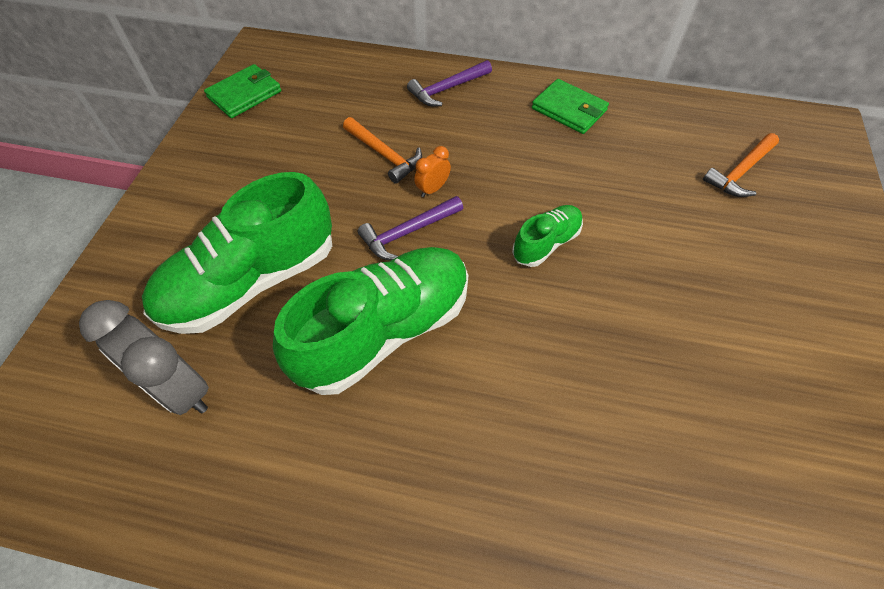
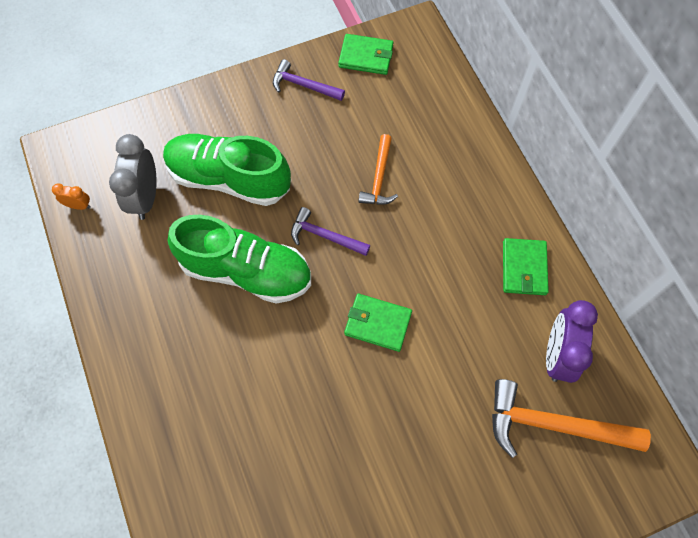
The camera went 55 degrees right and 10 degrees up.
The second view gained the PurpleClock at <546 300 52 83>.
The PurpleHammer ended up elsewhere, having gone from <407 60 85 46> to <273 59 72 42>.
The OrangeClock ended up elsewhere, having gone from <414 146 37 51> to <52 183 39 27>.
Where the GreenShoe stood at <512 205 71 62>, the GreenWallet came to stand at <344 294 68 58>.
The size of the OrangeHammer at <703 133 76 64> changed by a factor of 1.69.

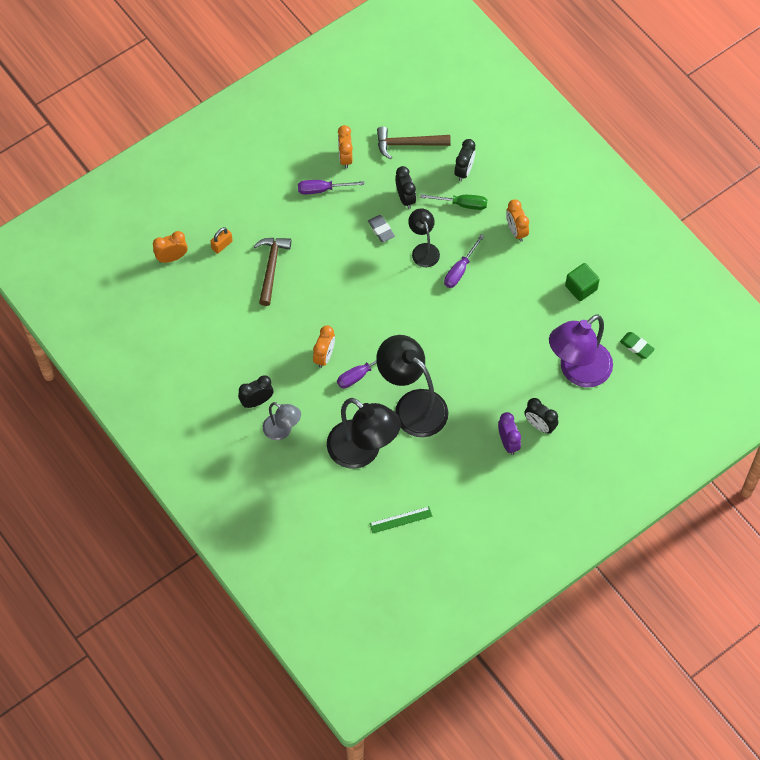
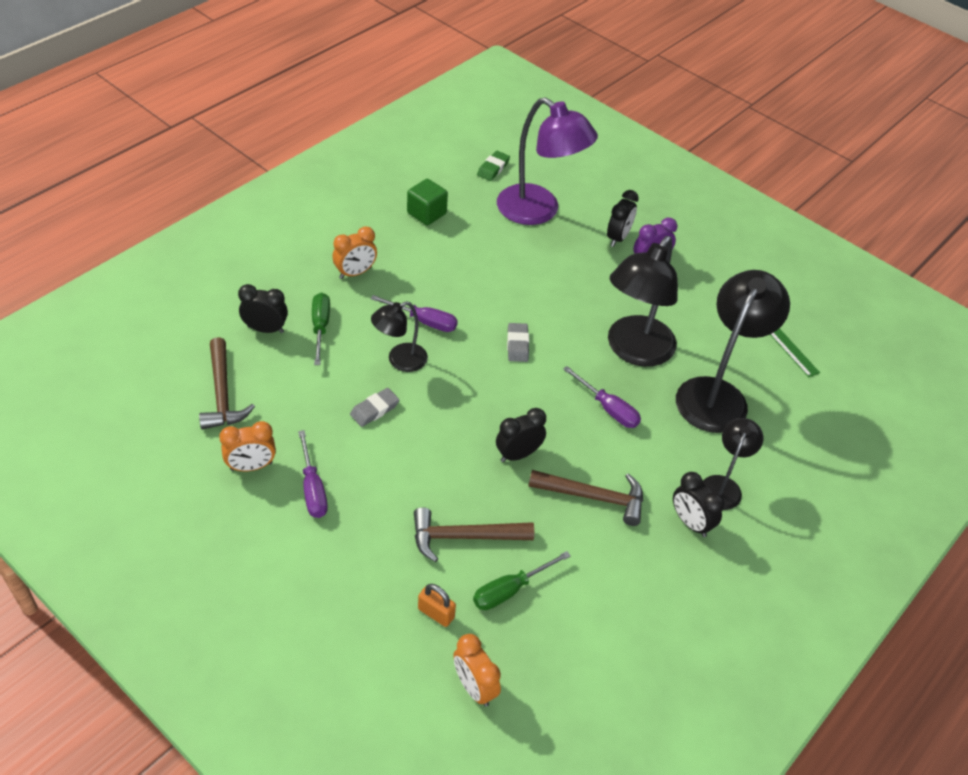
The camera went 105 degrees left and 15 degrees down.
The second view lost the OrangeClock at <313 326 22 42>.
The second view gained the GreenScrewdriver at <473 551 98 59>.
The second view gained the GreyEraser at <507 323 22 39>.
The second view gained the BrownHammer at <528 470 115 56>.
The BlackClock ended up elsewhere, having gone from <395 166 21 43> to <496 408 50 54>.
What was the GreyLamp at <263 402 38 38> turned into the BlackLamp at <702 418 61 92>.

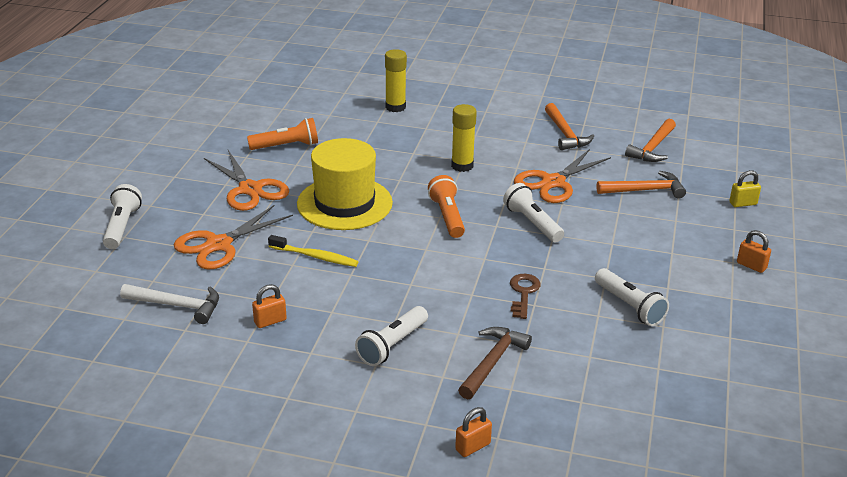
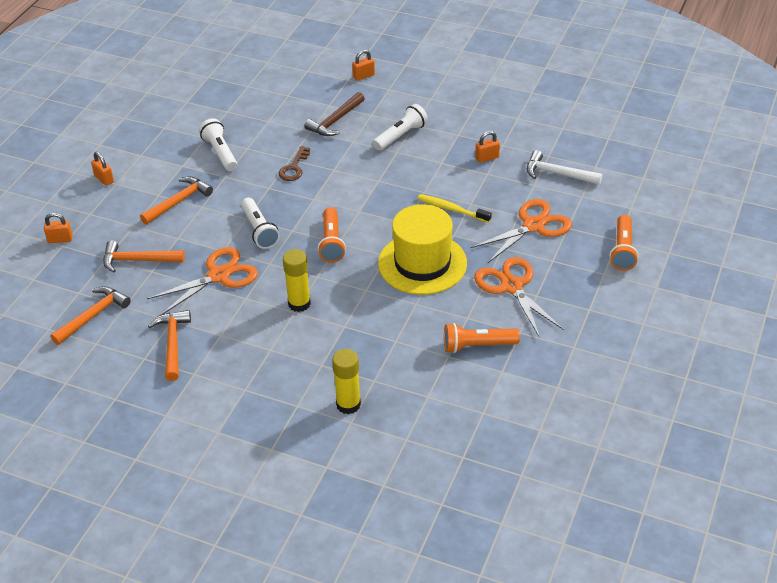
The camera went 170 degrees left and 10 degrees up.
The second view gained the OrangeHammer at <140 176 73 49>.
What was the WhiteFlashlight at <103 184 39 65> turned into the OrangeFlashlight at <610 215 28 56>.
What was the YellowPadlock at <729 170 32 37> turned into the OrangePadlock at <44 213 29 30>.

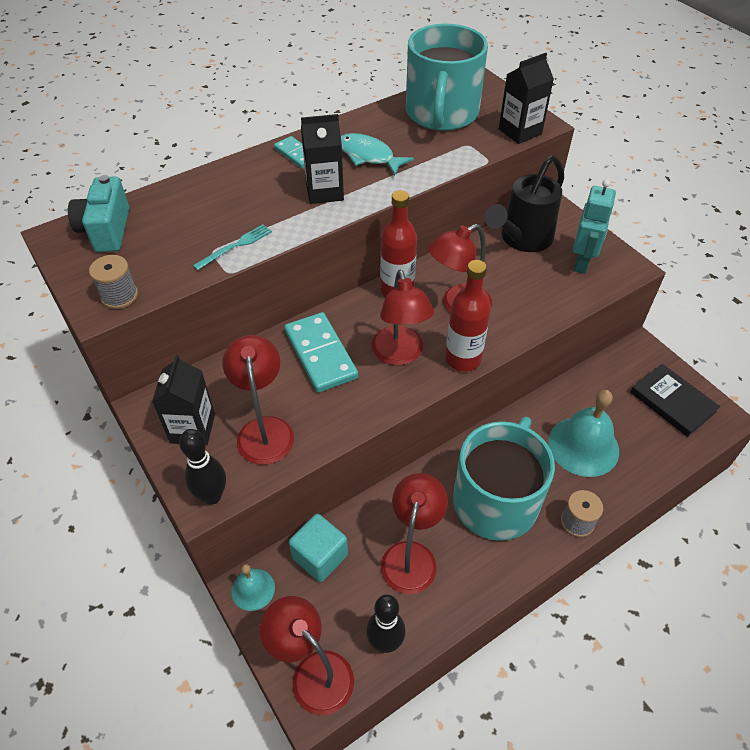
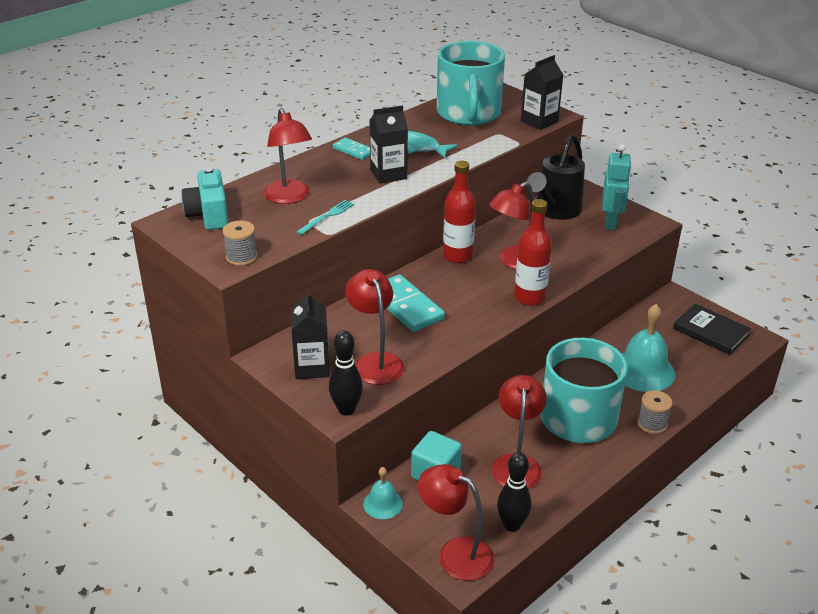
The camera went 10 degrees left and 15 degrees down.
The RedLamp ended up elsewhere, having gone from <371 270 63 95> to <264 108 48 96>.

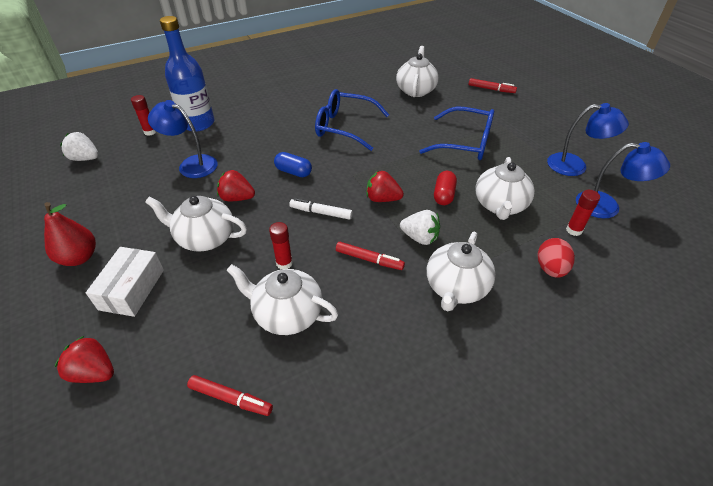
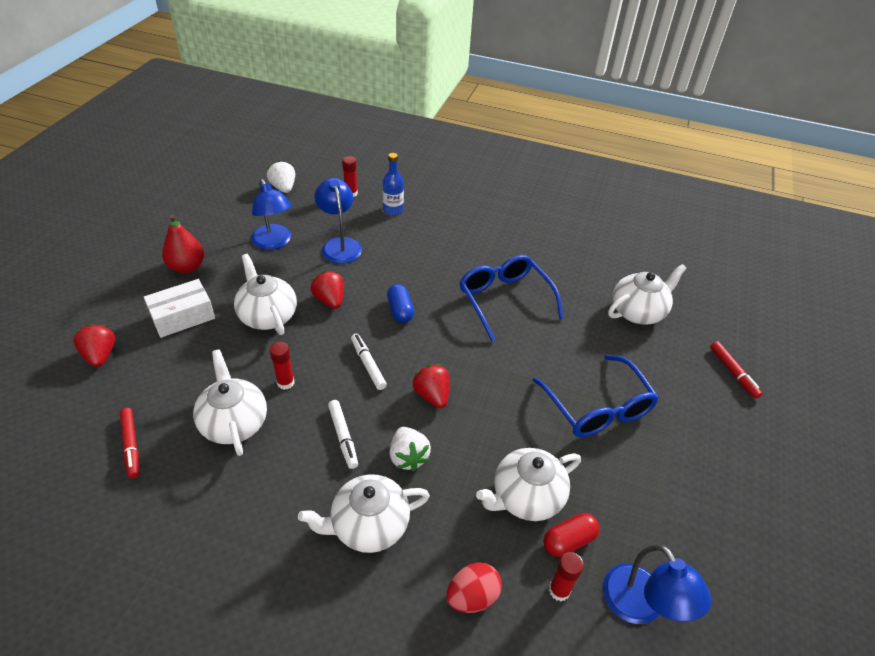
The camera went 45 degrees right and 0 degrees up.
The RedCapsule ended up elsewhere, having gone from <434 171 23 34> to <543 513 57 44>.
The BlueLamp ended up elsewhere, having gone from <547 103 82 73> to <251 179 41 71>.
What was the RedMarker at <336 242 69 28> turned into the WhiteMarker at <328 400 30 69>.
The size of the BlueBottle at <160 16 54 116> changed by a factor of 0.56.

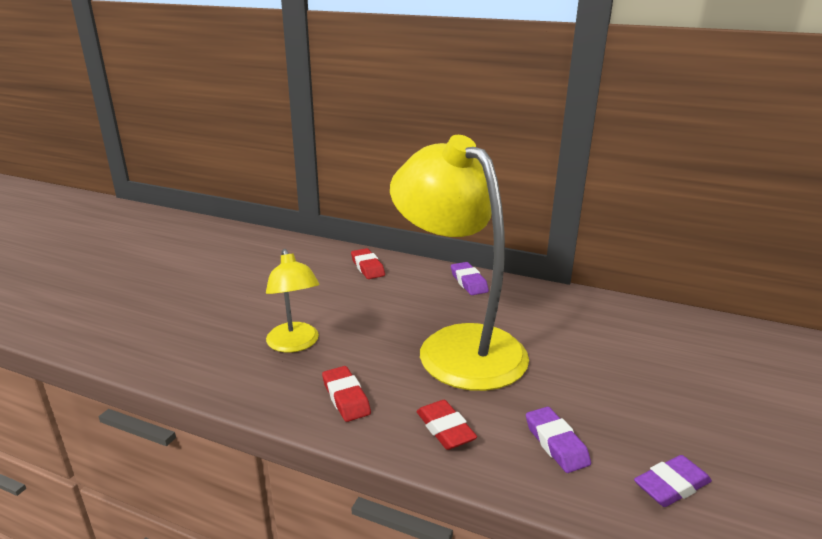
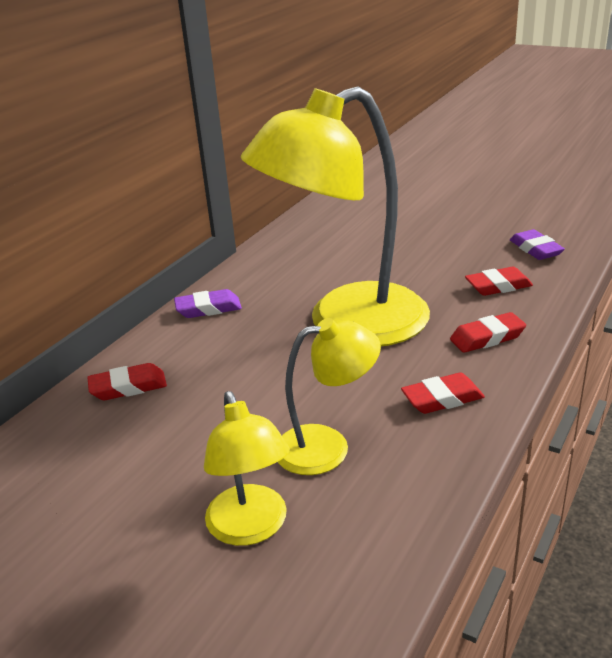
The camera went 80 degrees left and 5 degrees up.
The second view gained the YellowLamp at <204 391 86 155>.
What was the PurpleEraser at <526 407 65 66> turned into the RedEraser at <465 267 68 29>.

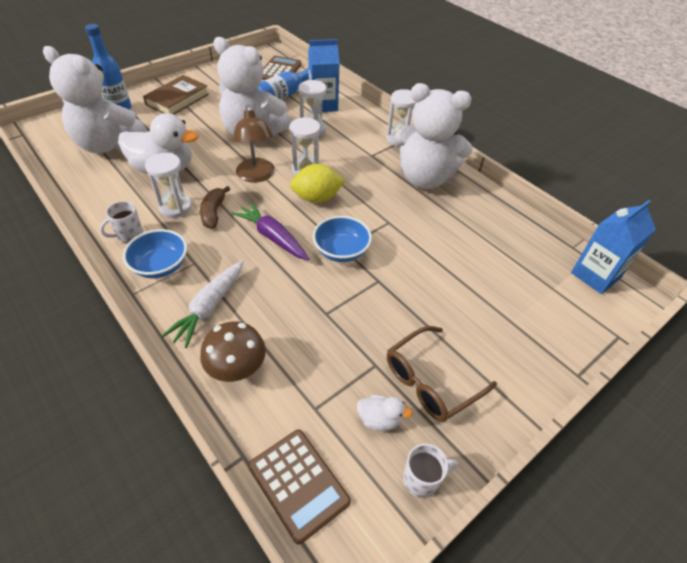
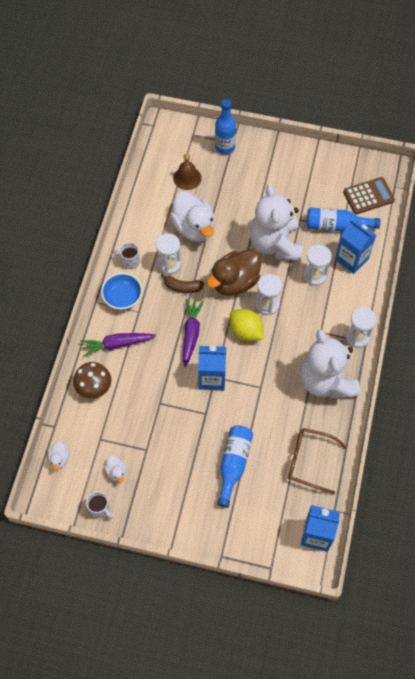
The camera went 55 degrees right and 15 degrees up.
The second view lost the BrownBook at <143 75 66 40>.
The second view gained the BlueBottle at <217 425 36 83>.
The BrownGlasses ended up elsewhere, having gone from <387 326 110 96> to <288 428 59 66>.
Where the WhiteTeddyBear stood at <43 46 105 107>, the BrownBell came to stand at <173 153 29 37>.
Where the BrownLamp stood at <233 105 42 78>, the BrownDuck came to stand at <207 249 54 47>.
Where the BrownCalculator stood at <248 430 103 114>, the WhiteDuck came to stand at <48 441 21 30>.
Where the BlueBowl stood at <313 216 59 46>, the BlueCarton came to stand at <198 346 28 44>.
What was the WhiteCarrot at <162 260 82 88> turned into the PurpleCarrot at <80 333 76 24>.
The BrownBanana at <200 186 30 43> ended up facing another way, 135 degrees counterclockwise from before.

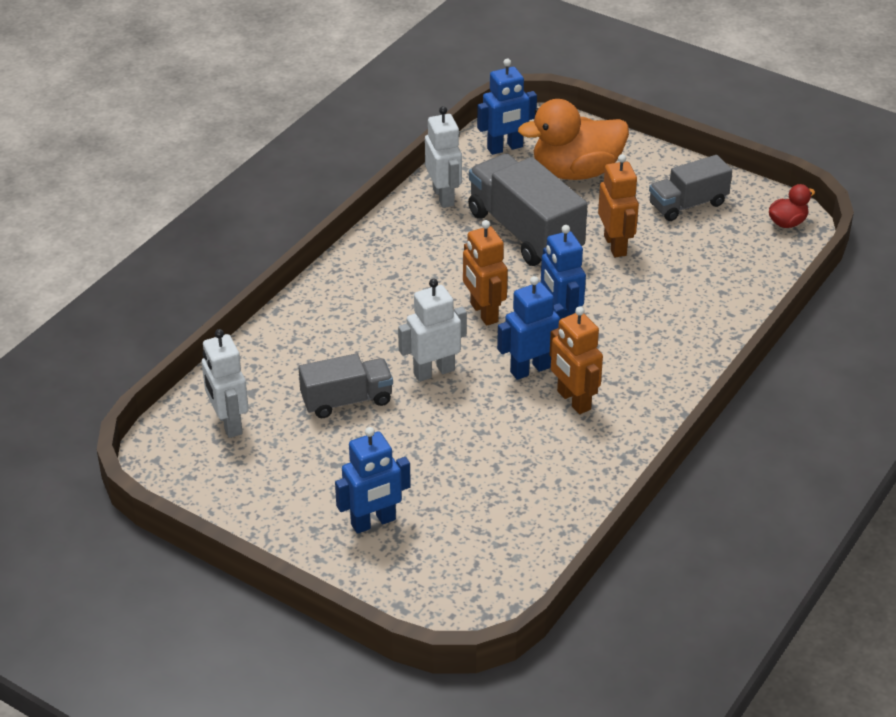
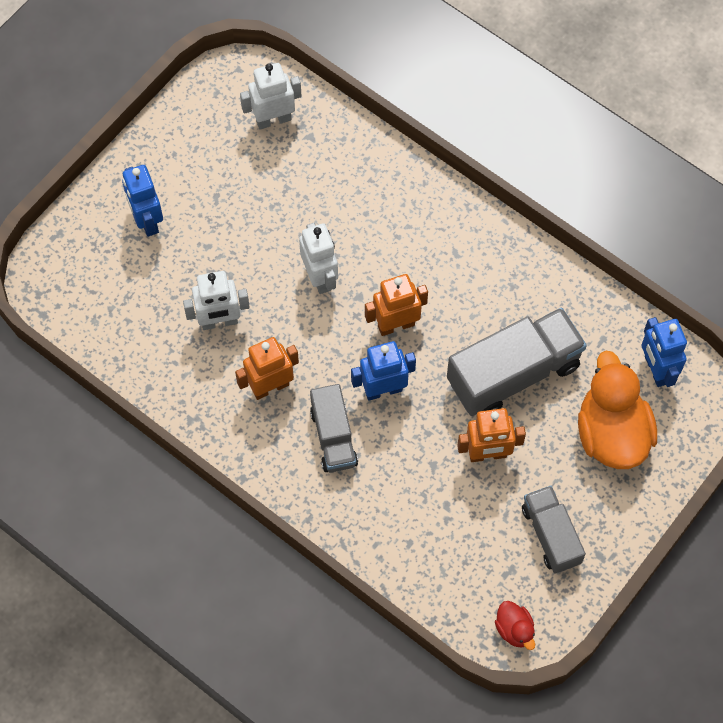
The camera went 95 degrees right and 25 degrees up.
The second view lost the BlueRobot at <497 276 67 104>.
The GreyTruck ended up elsewhere, having gone from <298 353 95 65> to <310 384 48 88>.
The WhiteRobot ended up elsewhere, having gone from <425 106 37 102> to <183 271 67 59>.

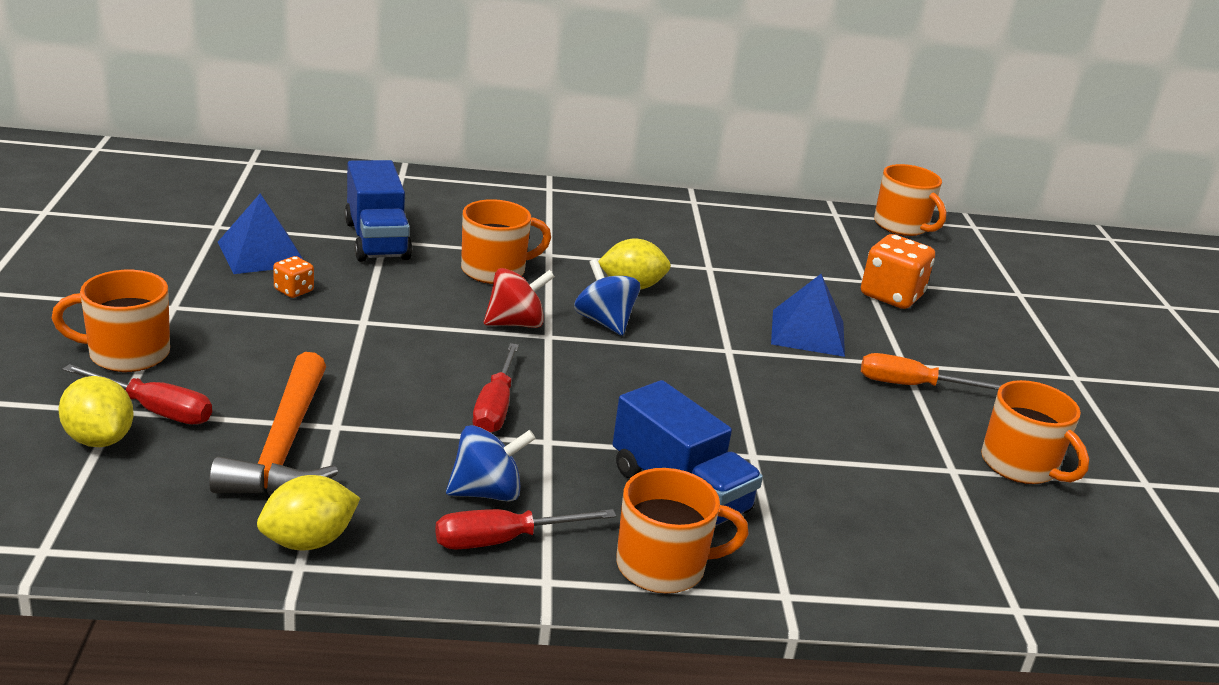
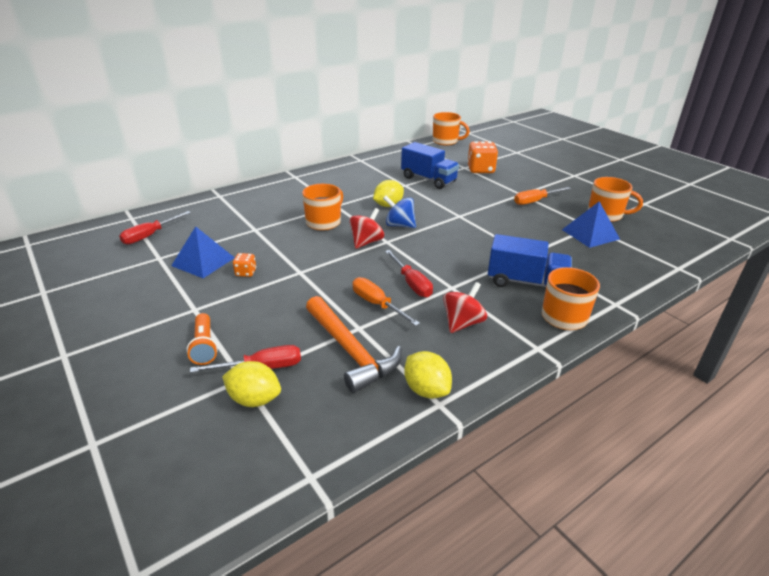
The camera went 30 degrees left and 5 degrees up.
The second view gained the OrangeScrewdriver at <352 277 68 49>.
The BlueTruck ended up elsewhere, having gone from <344 160 68 102> to <401 142 58 47>.
The RedScrewdriver ended up elsewhere, having gone from <435 509 181 41> to <119 211 72 33>.
The BluePyramid ended up elsewhere, having gone from <771 274 74 83> to <562 201 58 47>.
Where the OrangeMug stood at <52 270 118 102>, the OrangeFlashlight came to stand at <187 313 31 52>.
What was the BlueSpinningTop at <446 425 90 77> turned into the RedSpinningTop at <443 282 44 51>.
The YellowLemon at <257 475 103 76> ended up facing another way, 60 degrees counterclockwise from before.

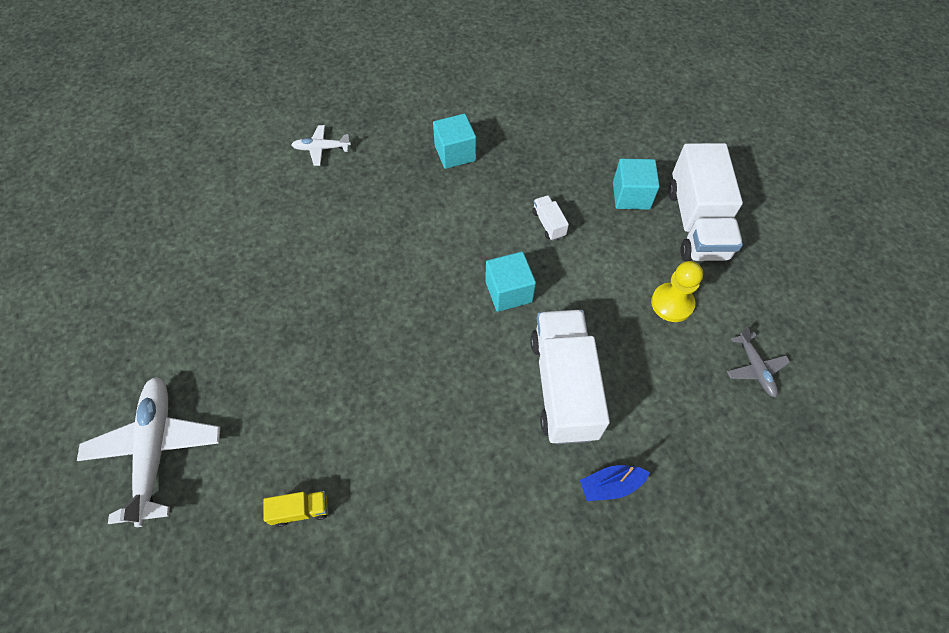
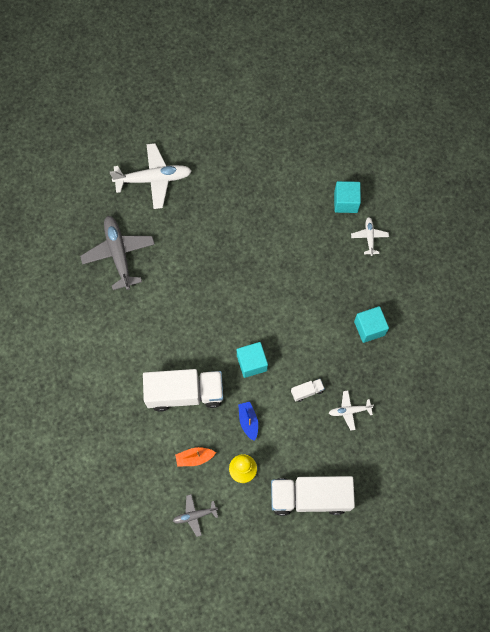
The camera went 90 degrees right and 10 degrees up.
The second view gained the OrangeBoat at <175 447 41 19>.
The second view gained the WhitePlane at <329 391 45 39>.
The BlueBoat ended up elsewhere, having gone from <580 465 70 36> to <238 402 20 39>.
The TurquoiseCube ended up elsewhere, having gone from <613 159 47 51> to <334 181 27 32>.
Where the YellowTruck stood at <263 491 65 36>, the GreyPlane came to stand at <80 216 75 74>.

